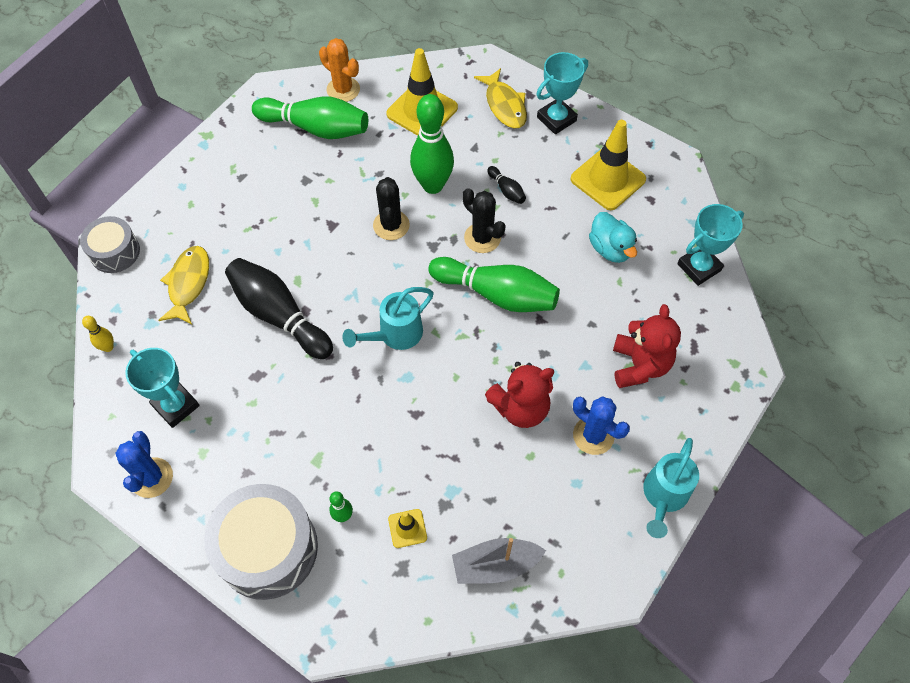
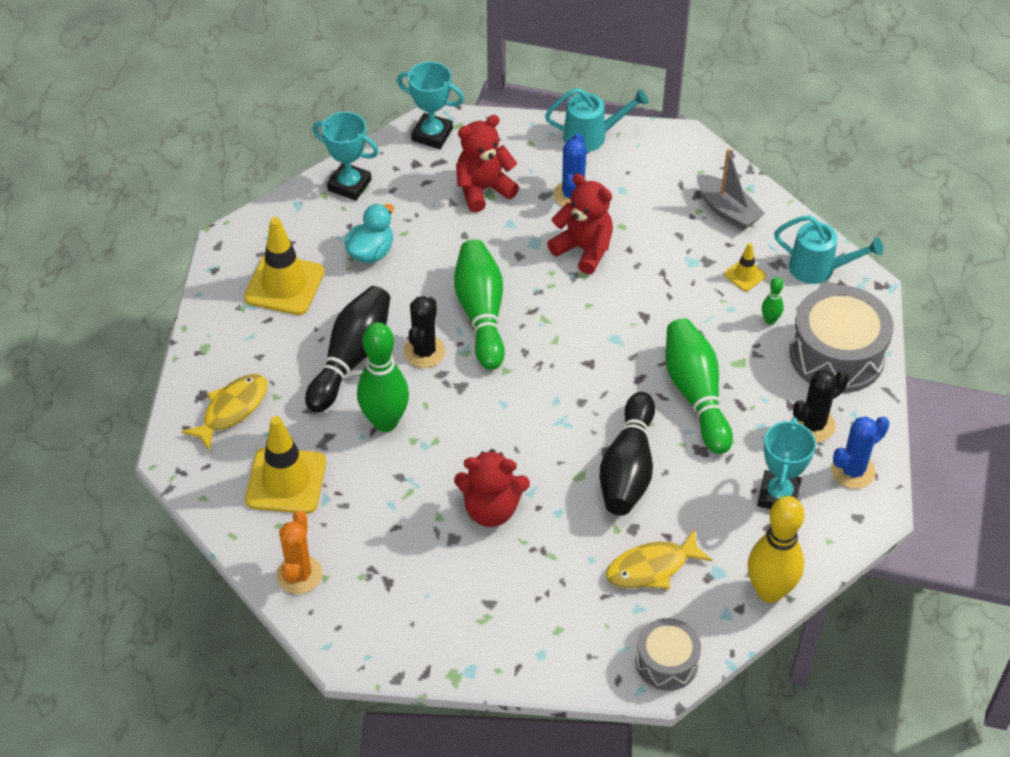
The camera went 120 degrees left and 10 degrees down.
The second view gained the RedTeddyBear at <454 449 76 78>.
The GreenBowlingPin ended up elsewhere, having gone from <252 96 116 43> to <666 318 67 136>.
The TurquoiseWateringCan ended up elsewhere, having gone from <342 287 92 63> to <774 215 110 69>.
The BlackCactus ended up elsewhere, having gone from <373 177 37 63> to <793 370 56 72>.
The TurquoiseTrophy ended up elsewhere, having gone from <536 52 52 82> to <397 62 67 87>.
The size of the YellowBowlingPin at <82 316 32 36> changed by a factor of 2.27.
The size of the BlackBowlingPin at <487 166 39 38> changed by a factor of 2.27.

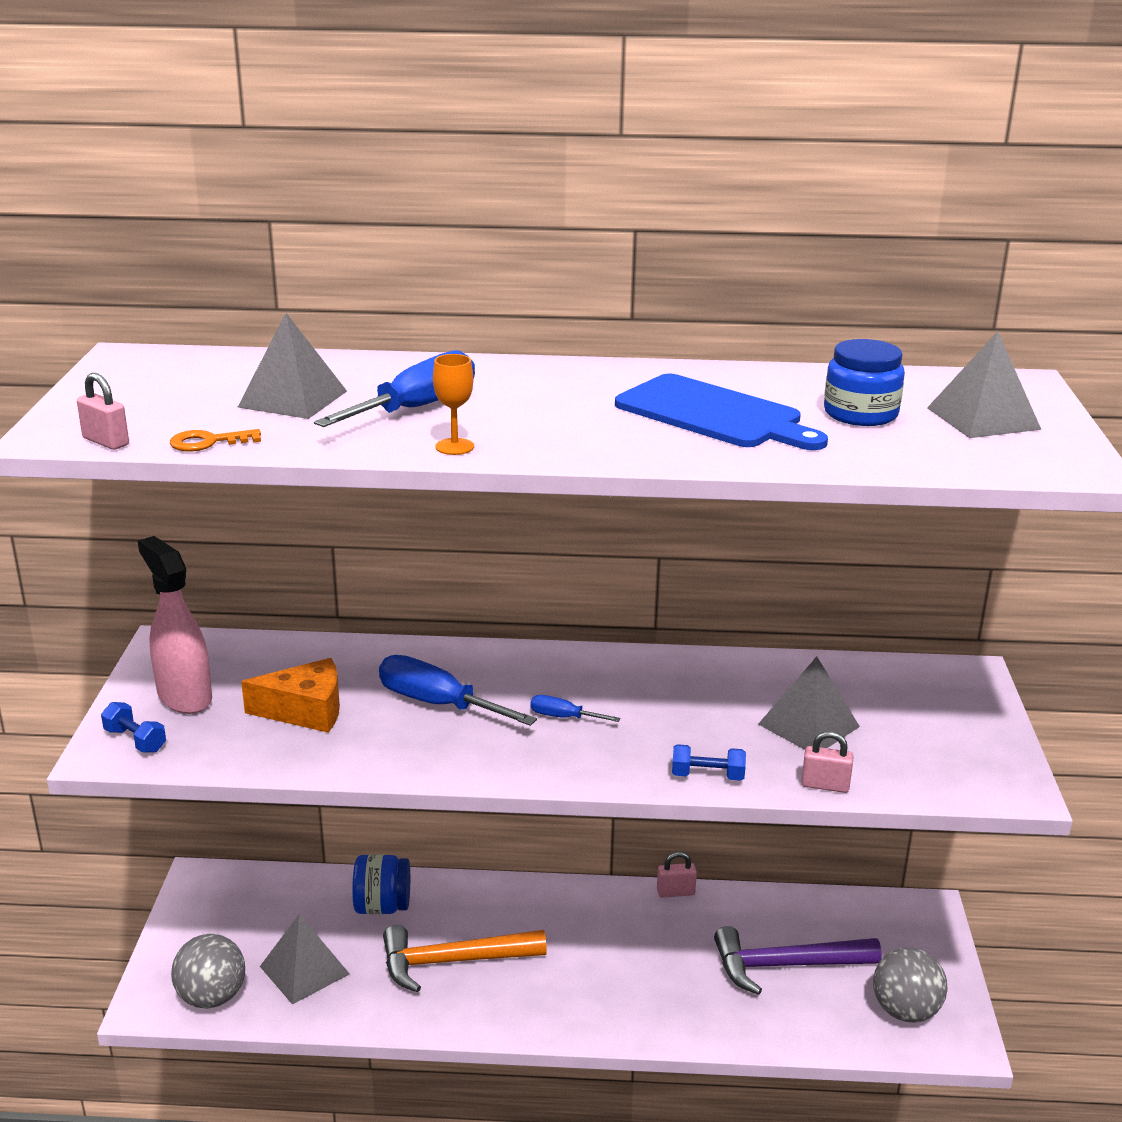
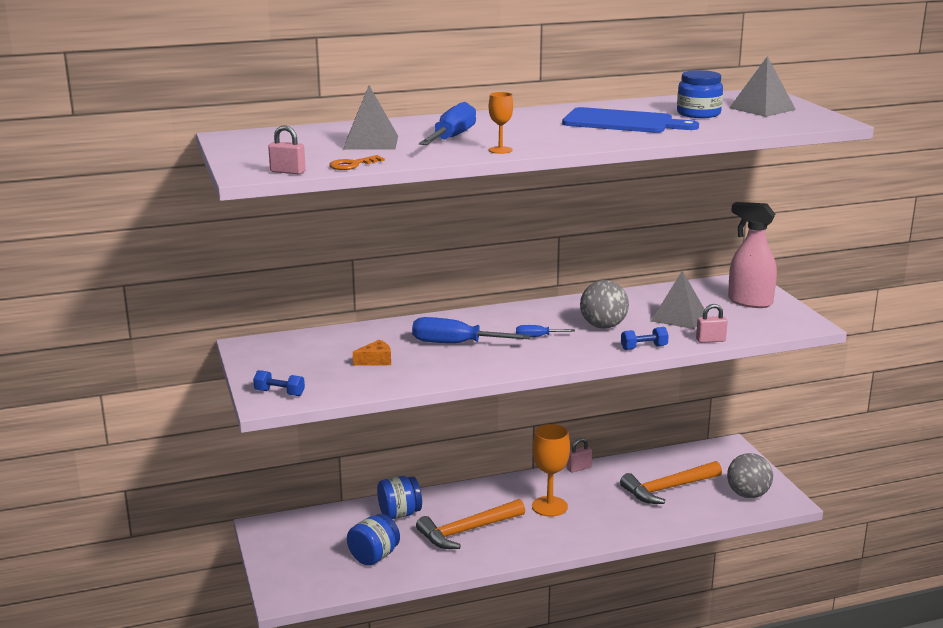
The camera went 20 degrees left and 5 degrees down.
The second view gained the OrangeGoblet at <532 424 38 93>.
The PinkSprayBottle ended up elsewhere, having gone from <138 536 74 178> to <728 202 49 106>.
The GreyBall ended up elsewhere, having gone from <171 934 74 75> to <580 280 49 49>.
Where the GreyPyramid stood at <260 914 90 91>, the BlueJar came to stand at <347 514 53 52>.
What was the PurpleHammer at <714 926 168 69> turned into the OrangeHammer at <620 461 102 43>.
The size of the OrangeCheese at <241 658 99 75> changed by a factor of 0.60.

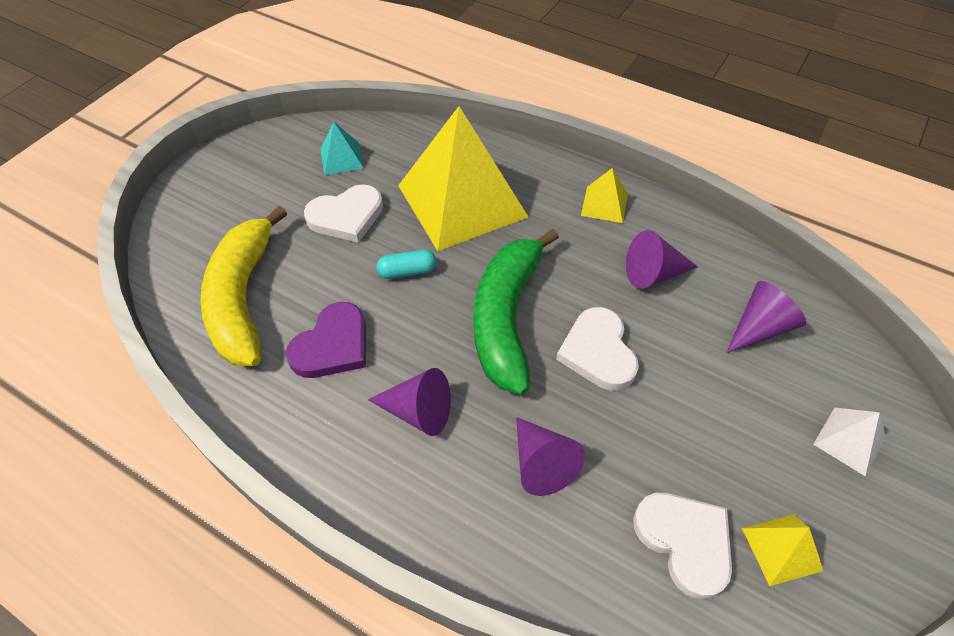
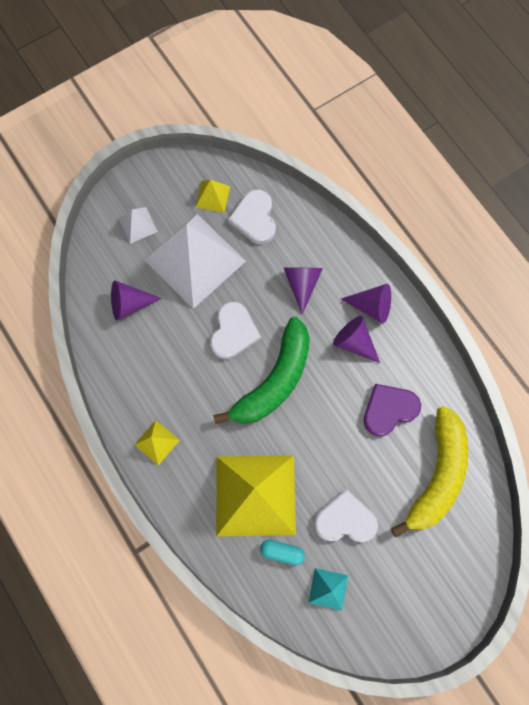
The camera went 155 degrees left and 20 degrees up.
The second view gained the WhitePyramid at <145 214 101 95>.
The TurquoiseCapsule ended up elsewhere, having gone from <376 249 60 30> to <260 540 45 25>.
The PurpleCone ended up elsewhere, having gone from <626 230 72 59> to <341 284 50 40>.

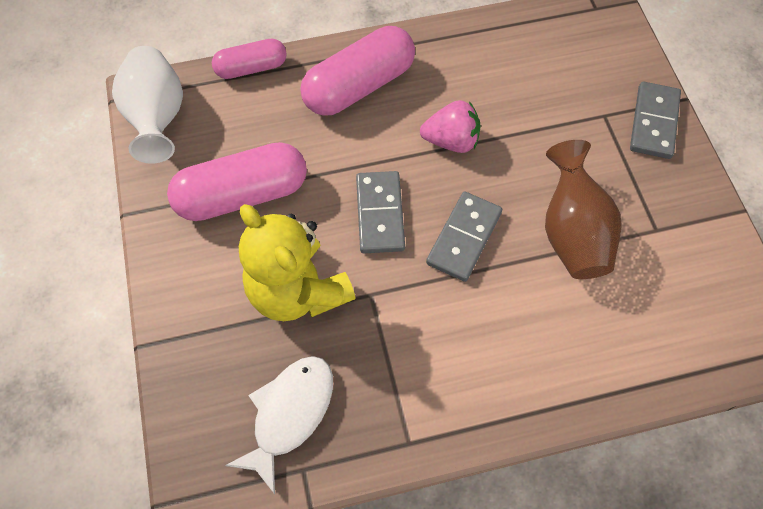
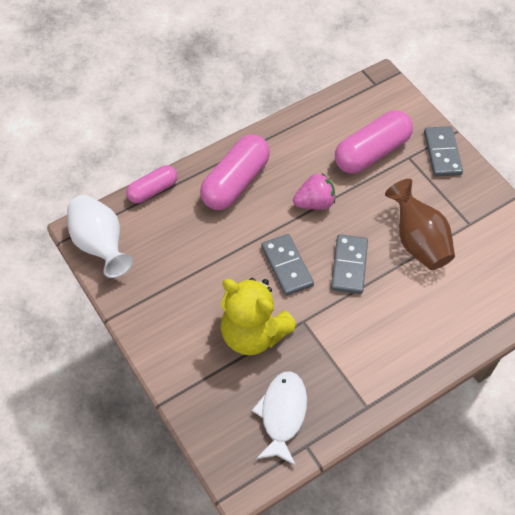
The camera went 20 degrees left and 5 degrees down.
The PinkCapsule ended up elsewhere, having gone from <167 142 140 79> to <335 110 78 64>.

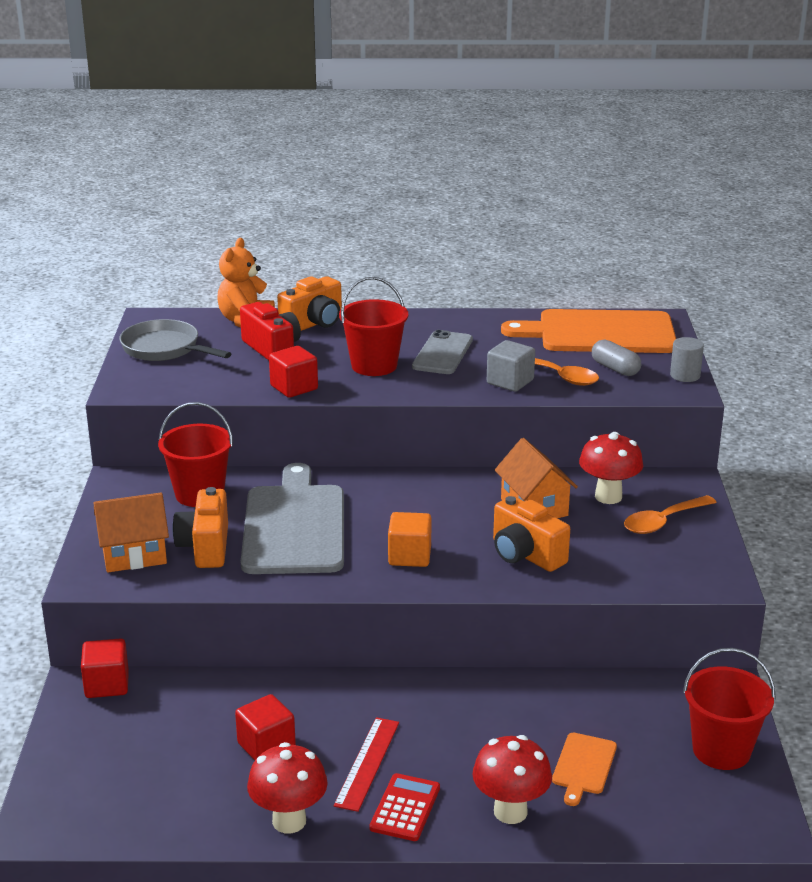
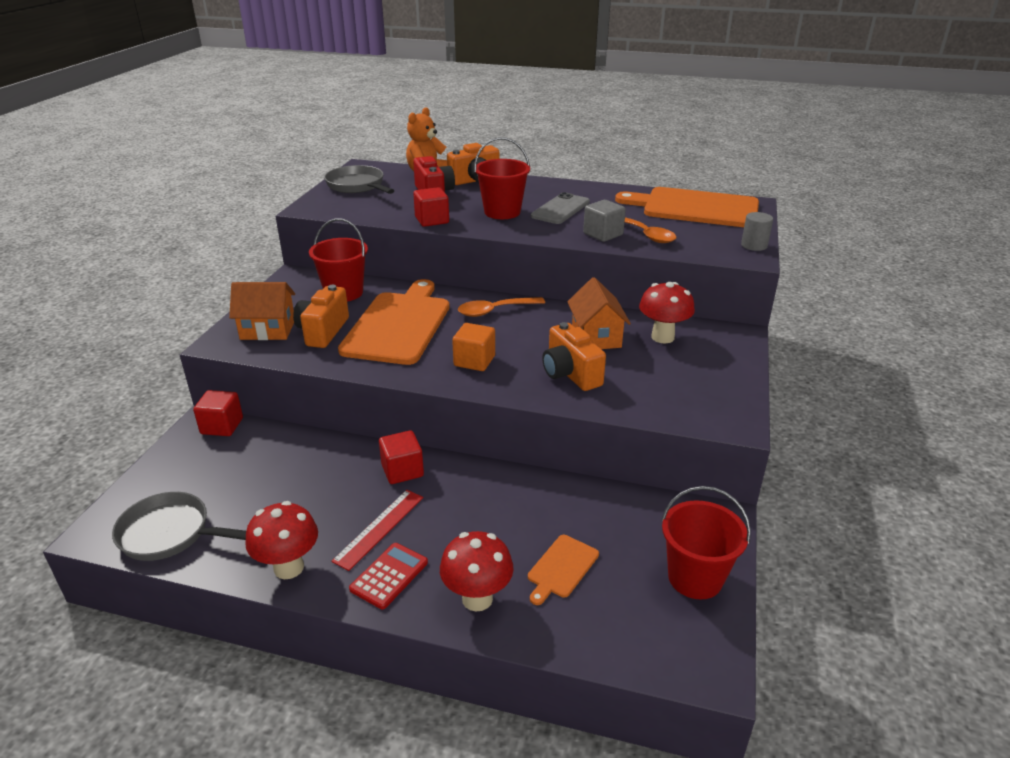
The camera went 15 degrees right and 5 degrees up.
The second view lost the GreyCapsule at <592 339 49 37>.
The second view gained the GreyPan at <112 492 134 69>.
The RedCube ended up elsewhere, having gone from <235 694 61 66> to <379 430 45 54>.
The OrangeSpoon ended up elsewhere, having gone from <624 495 93 39> to <458 297 87 20>.
What was the GreyCuttingBoard at <241 463 103 111> turned into the OrangeCuttingBoard at <338 279 112 86>.

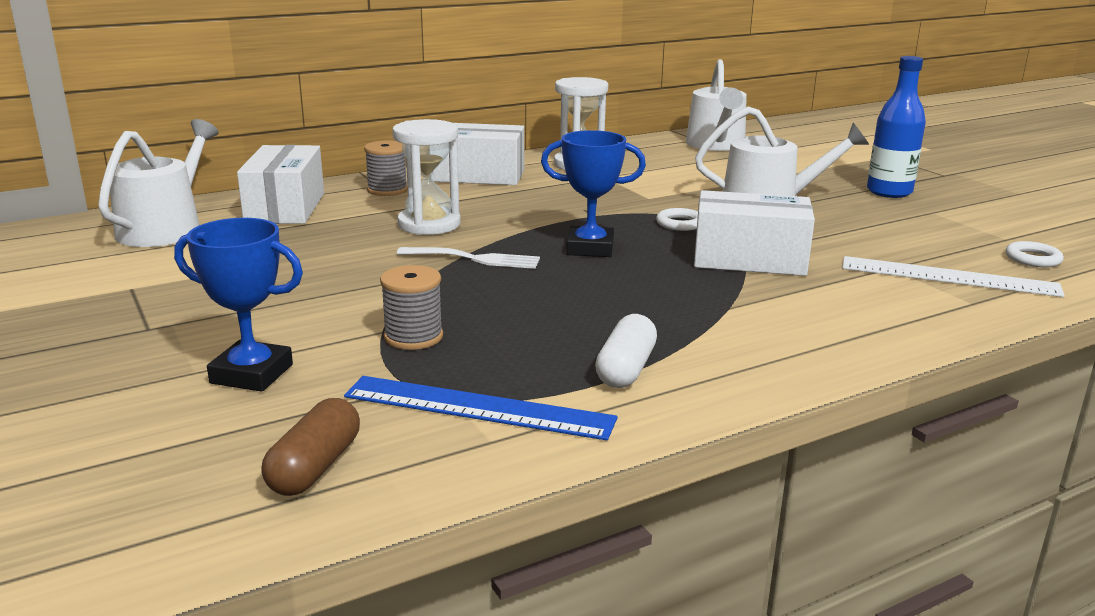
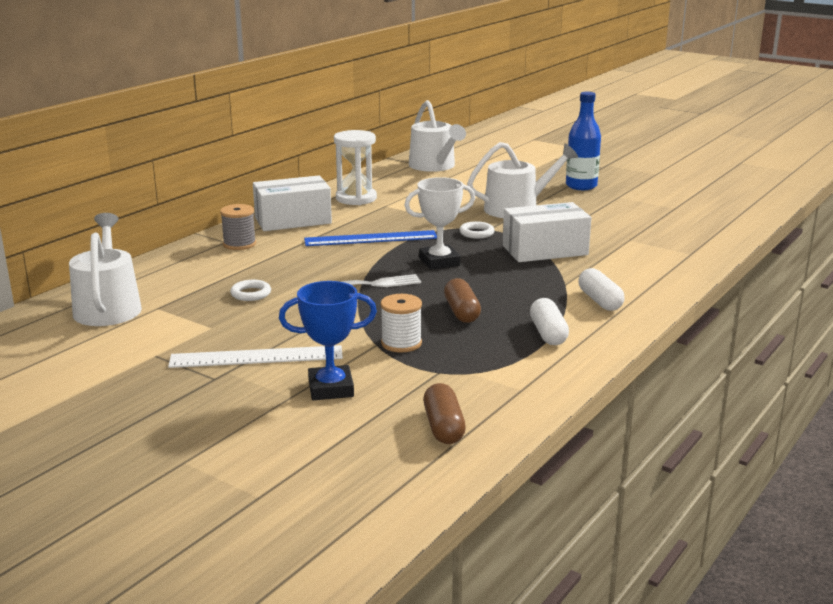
The camera went 25 degrees left and 0 degrees up.
The second view lost the WhiteBox at <237 145 87 79>.
The second view lost the WhiteHourglass at <392 119 69 116>.
The second view gained the BrownCapsule at <444 278 37 45>.
The second view gained the WhiteCapsule at <578 268 46 43>.
The BlueRuler ended up elsewhere, having gone from <344 376 274 64> to <304 230 133 16>.
The WhiteRuler ended up elsewhere, having gone from <842 256 223 41> to <168 345 175 23>.
The WhiteRing ended up elsewhere, having gone from <1005 241 59 26> to <230 280 41 21>.
What was the GreySpool at <380 265 63 85> turned into the WhiteSpool at <380 294 42 59>.
What was the BlueTrophy at <541 130 105 127> turned into the WhiteTrophy at <404 177 71 93>.

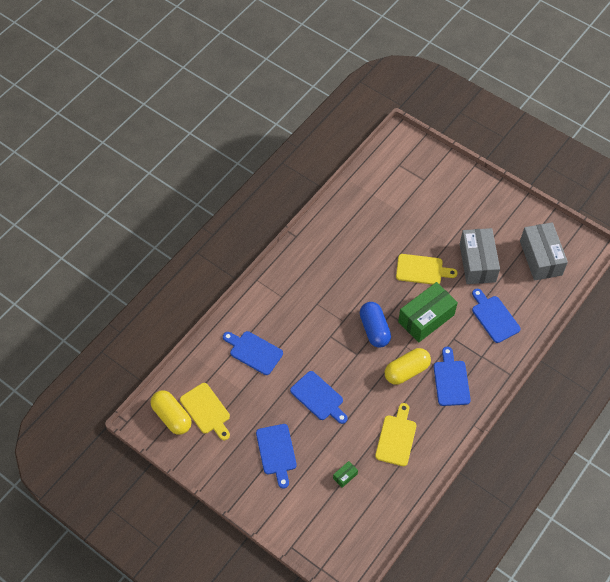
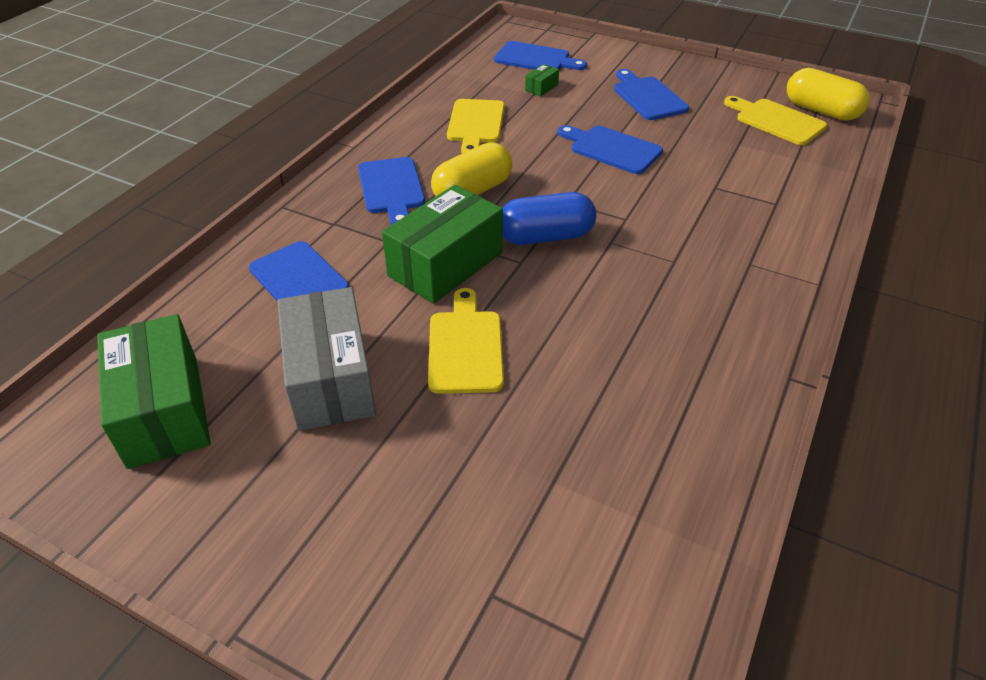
The camera went 170 degrees right and 15 degrees down.
The BlueCuttingBoard ended up elsewhere, having gone from <223 331 60 44> to <494 41 93 29>.
What was the GreyBox at <520 222 48 59> turned into the GreenBox at <97 314 114 155>.
The BlueCapsule at <360 302 31 46> ended up facing another way, 75 degrees counterclockwise from before.
The YellowCuttingBoard at <396 254 62 31> ended up facing another way, 90 degrees clockwise from before.

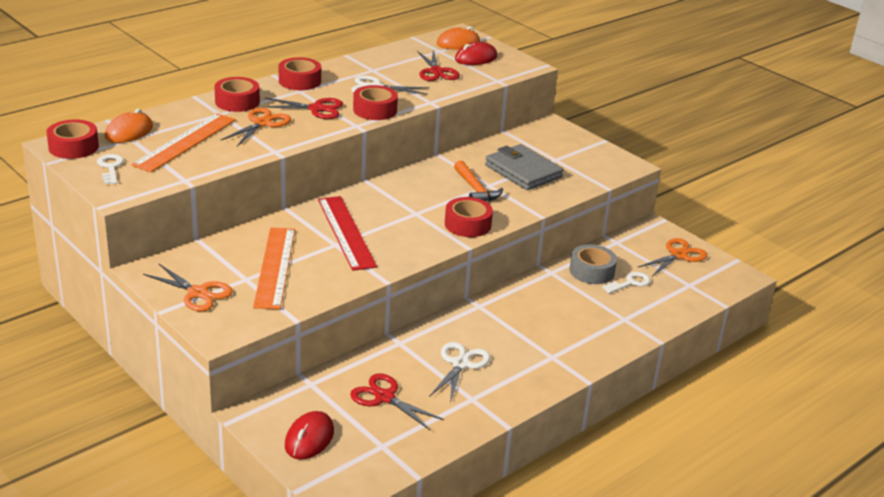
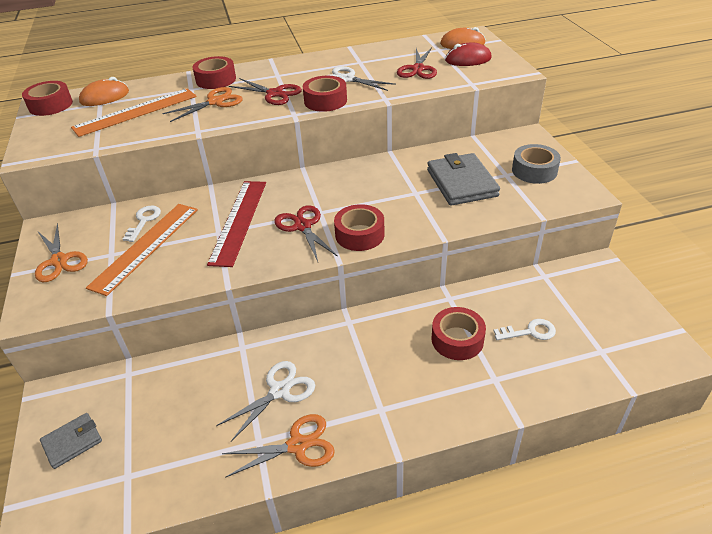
The camera went 30 degrees right and 10 degrees up.
The second view lost the OrangeHammer at <454 161 49 40>.
The WhiteKey ended up elsewhere, having gone from <97 154 27 30> to <123 206 38 36>.
The RedTape ended up elsewhere, having gone from <279 57 42 33> to <432 307 54 53>.
The RedScissors ended up elsewhere, having gone from <350 373 94 57> to <274 205 64 57>.
The GreyTape ended up elsewhere, having gone from <570 244 47 40> to <512 144 49 40>.
The OrangeScissors ended up elsewhere, having gone from <637 238 70 38> to <222 414 113 63>.
Where the RedMouse stood at <285 411 49 49>, the GreyWallet came to stand at <40 413 62 56>.

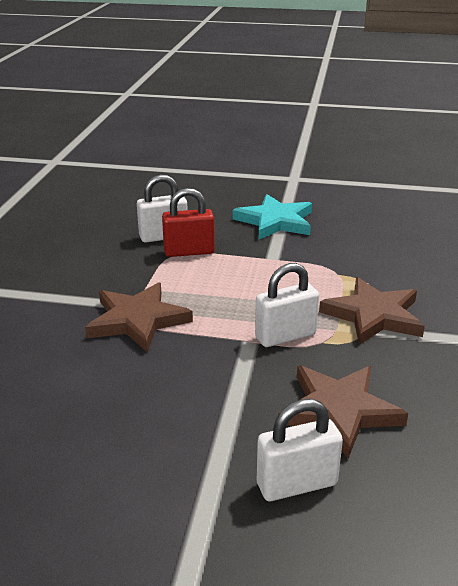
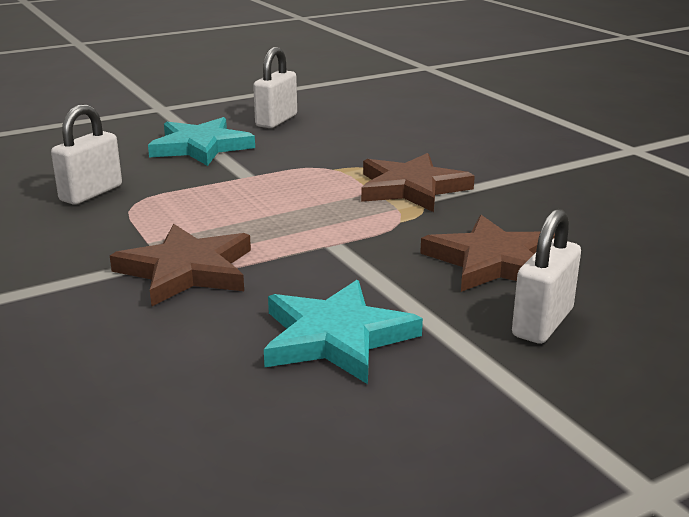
The camera went 40 degrees left and 5 degrees down.
The second view lost the RedPadlock at <162 188 53 69>.
The second view gained the TurquoiseStar at <264 280 159 104>.
The WhitePadlock ended up elsewhere, having gone from <255 263 64 84> to <253 47 44 81>.

